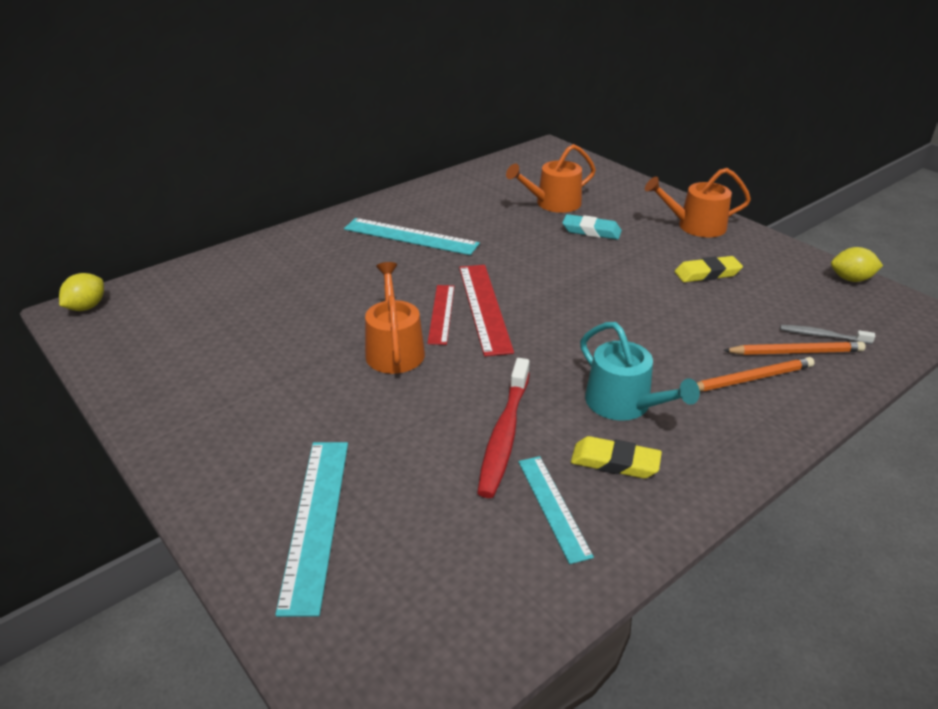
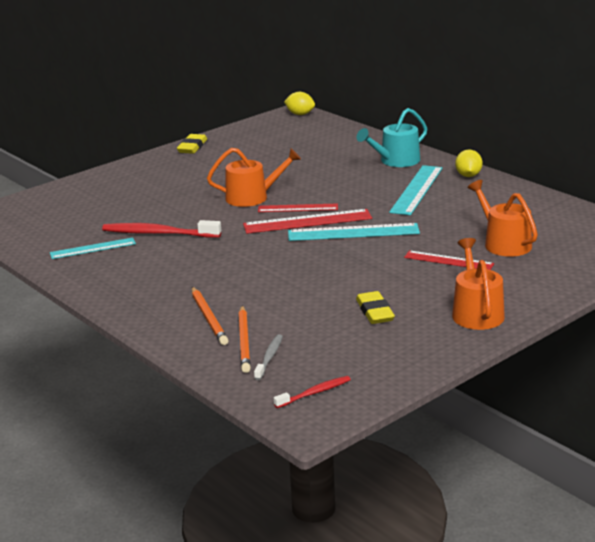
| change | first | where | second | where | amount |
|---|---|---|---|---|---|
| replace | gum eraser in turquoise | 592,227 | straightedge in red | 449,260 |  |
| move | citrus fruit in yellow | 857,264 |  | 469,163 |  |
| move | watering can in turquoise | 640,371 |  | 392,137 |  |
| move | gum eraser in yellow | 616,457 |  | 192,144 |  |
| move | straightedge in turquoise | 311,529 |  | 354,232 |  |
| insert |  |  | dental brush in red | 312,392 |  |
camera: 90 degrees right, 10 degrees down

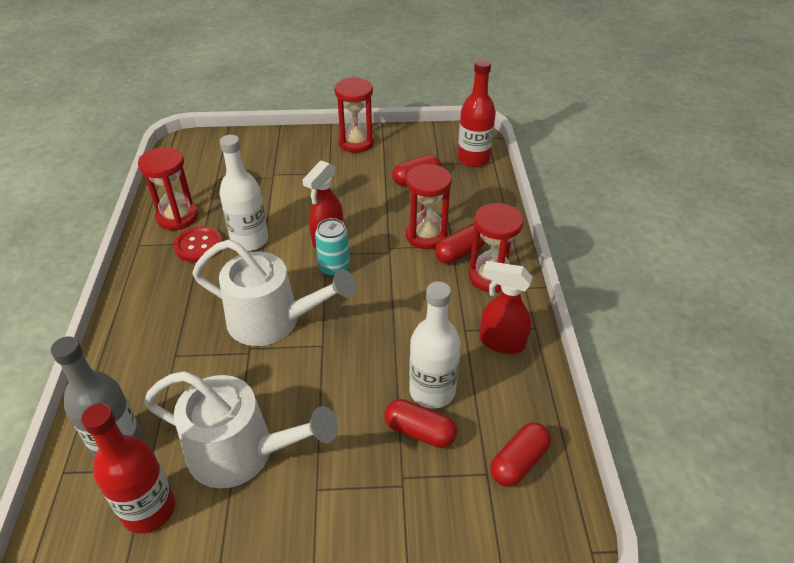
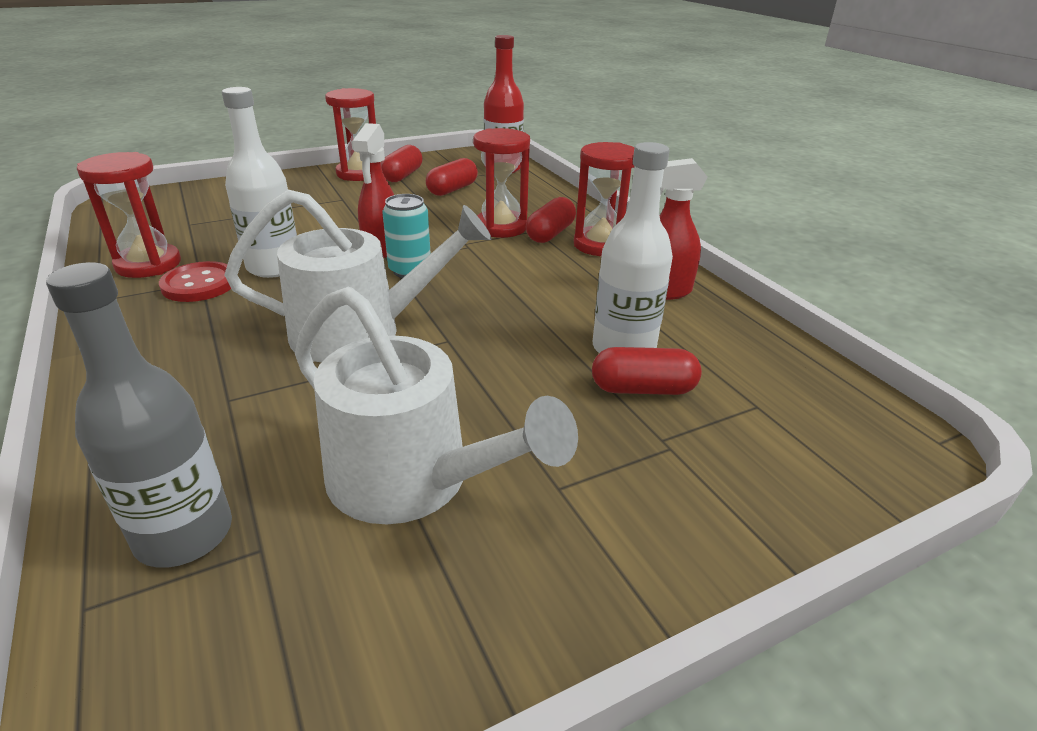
| change | first | where | second | where | amount |
|---|---|---|---|---|---|
| rotate | watering can in white | 241,429 |  | 436,405 | 45 degrees clockwise |
| delete | flask in red | 128,468 |  |  |  |
| move | pill shape in red | 520,454 |  | 402,163 |  |
camera: 25 degrees left, 10 degrees down

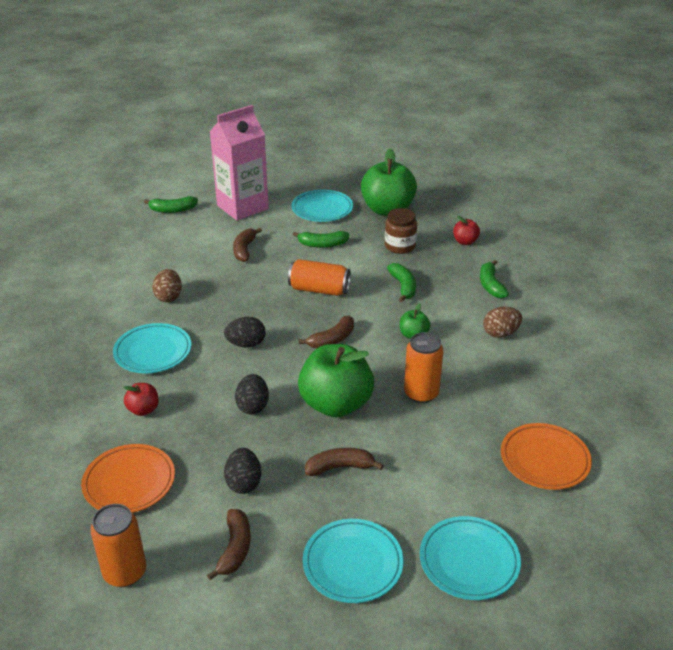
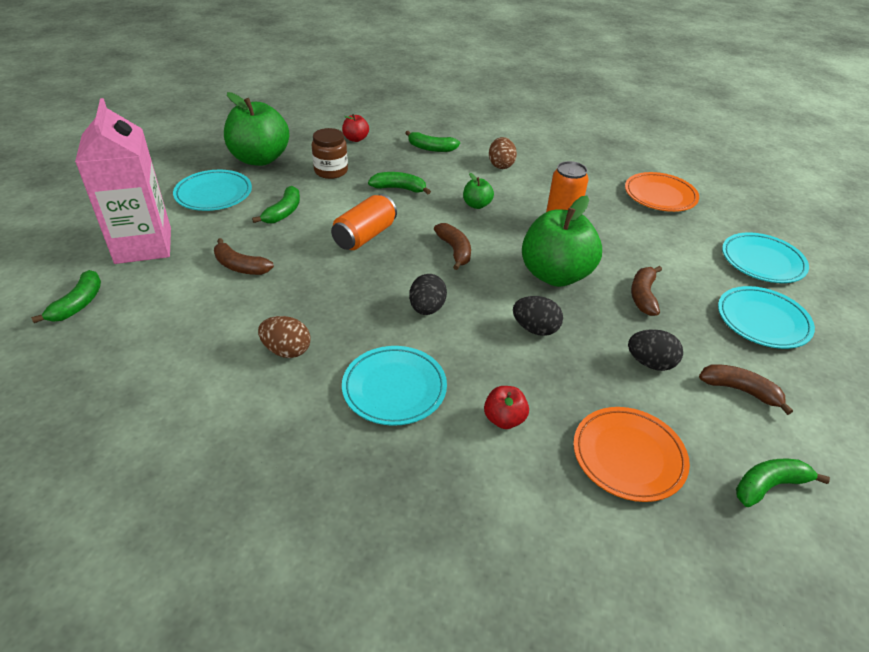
| change | first | where | second | where | amount |
|---|---|---|---|---|---|
| replace | soda can in orange-coloured | 118,545 | banana in leaf-green | 783,483 |  |
camera: 70 degrees left, 5 degrees up

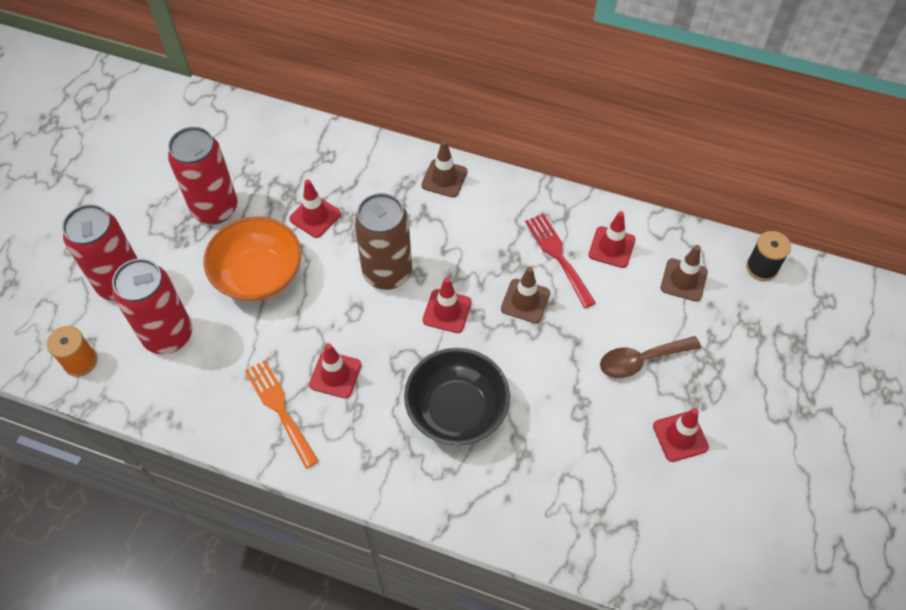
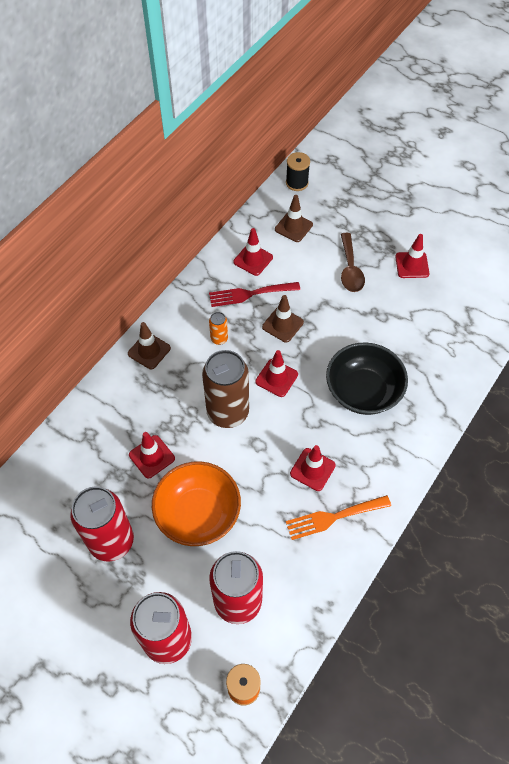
| change | first | where | second | where | amount |
|---|---|---|---|---|---|
| insert |  |  | soda can in orange-coloured | 218,328 |  |
camera: 75 degrees left, 0 degrees up

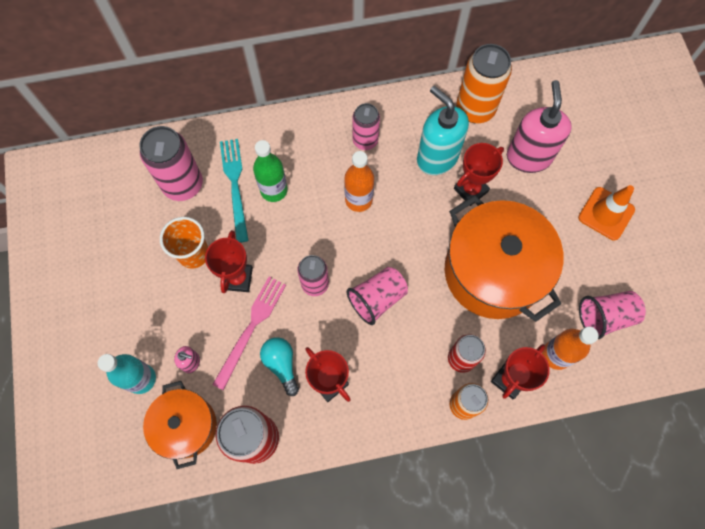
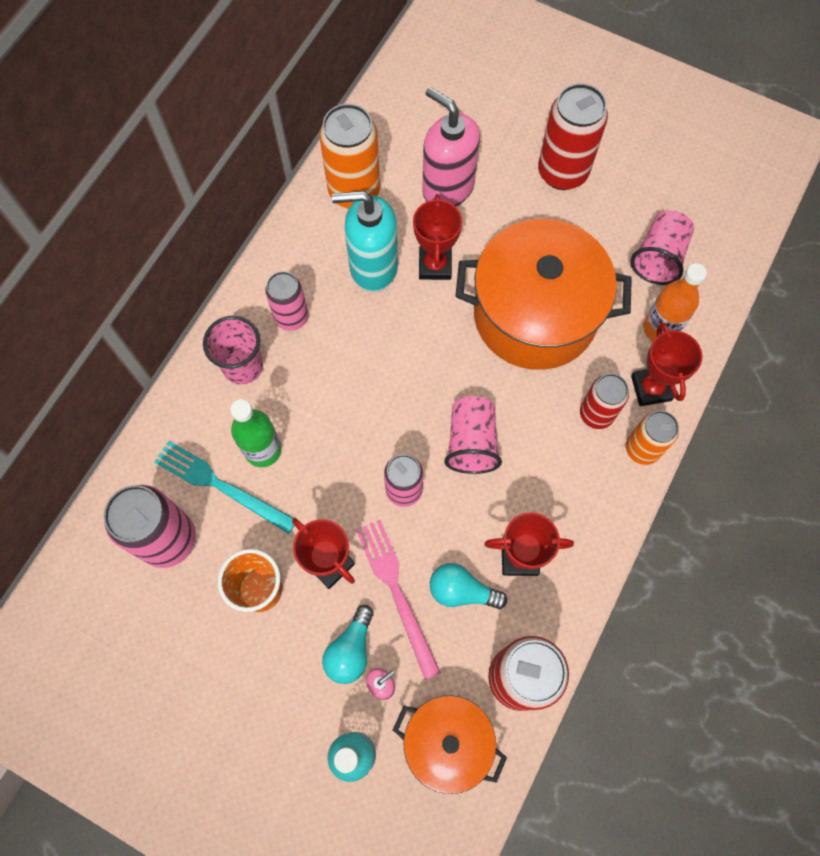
| change | first | where | second | where | amount |
|---|---|---|---|---|---|
| delete | flask in orange-coloured | 359,181 |  |  |  |
| replace | traffic cone in orange-coloured | 606,212 | soda can in red | 573,136 |  |
| insert |  |  | beaker in rosy | 233,350 |  |
| insert |  |  | light bulb in turquoise | 348,644 |  |
camera: 50 degrees left, 0 degrees up

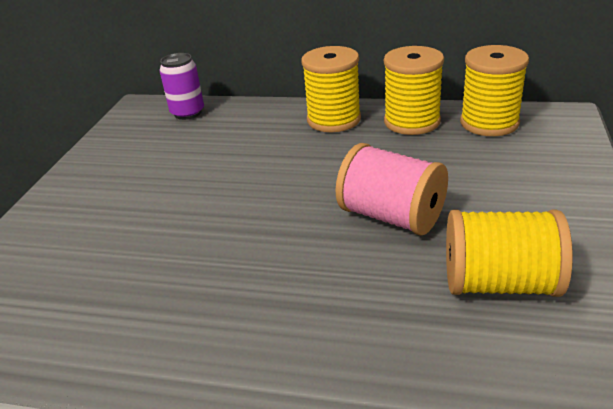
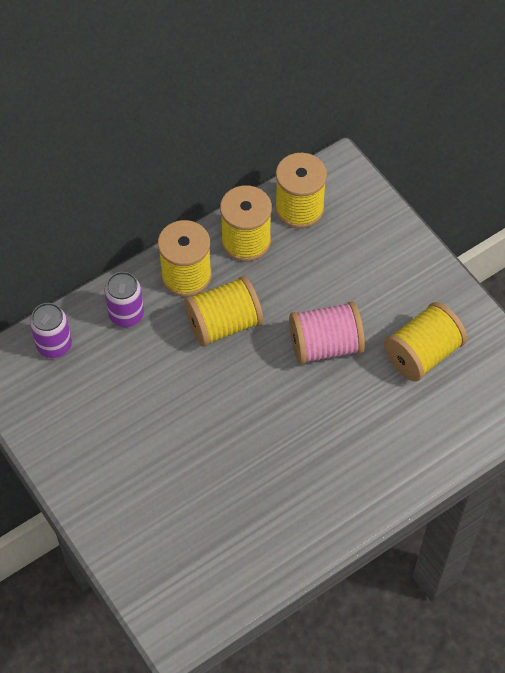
| change | first | where | second | where | amount |
|---|---|---|---|---|---|
| insert |  |  | soda can in violet | 124,299 |  |
| insert |  |  | reel of thread in yellow | 223,311 |  |
camera: 50 degrees left, 25 degrees up

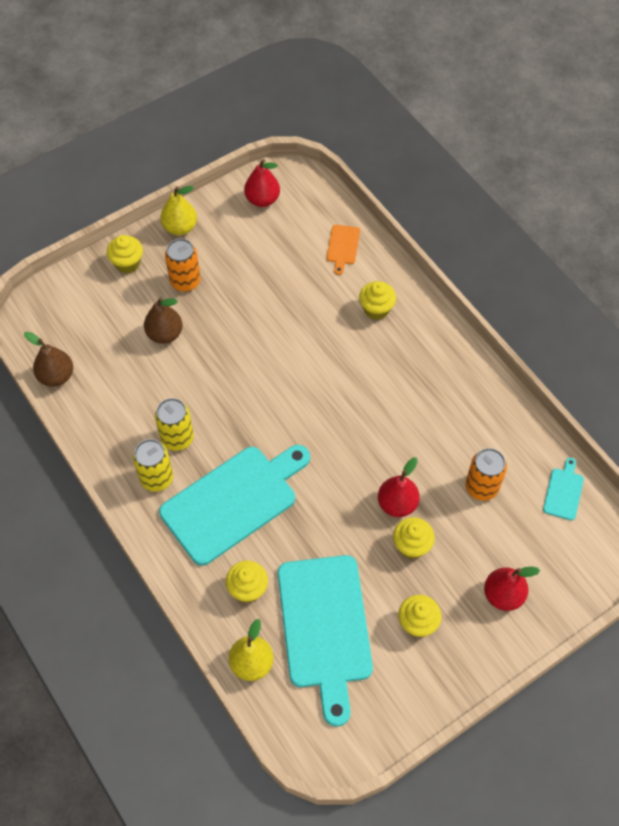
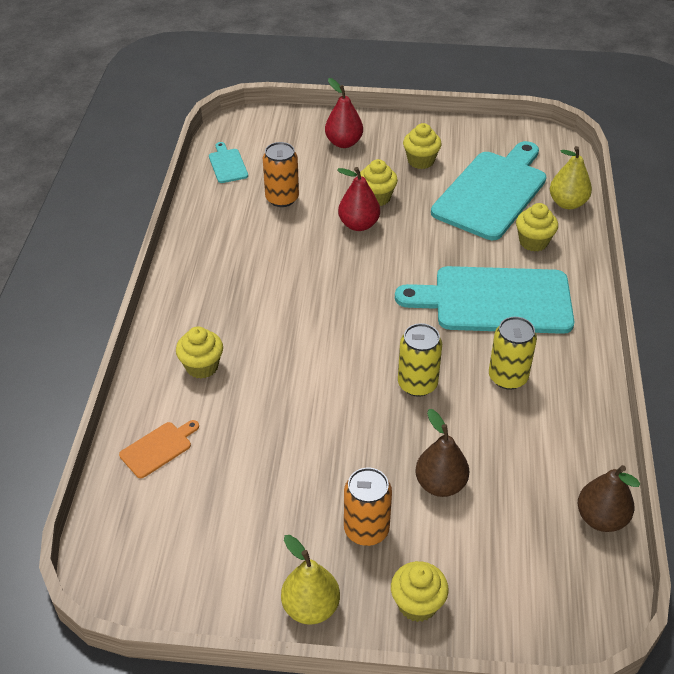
| change | first | where | second | where | amount |
|---|---|---|---|---|---|
| delete | pear in red | 262,183 |  |  |  |
| move | soda can in yellow | 153,465 |  | 420,360 |  |
| rotate | bread board in turquoise | 563,489 |  | 228,162 | 105 degrees clockwise |
camera: 140 degrees left, 15 degrees down

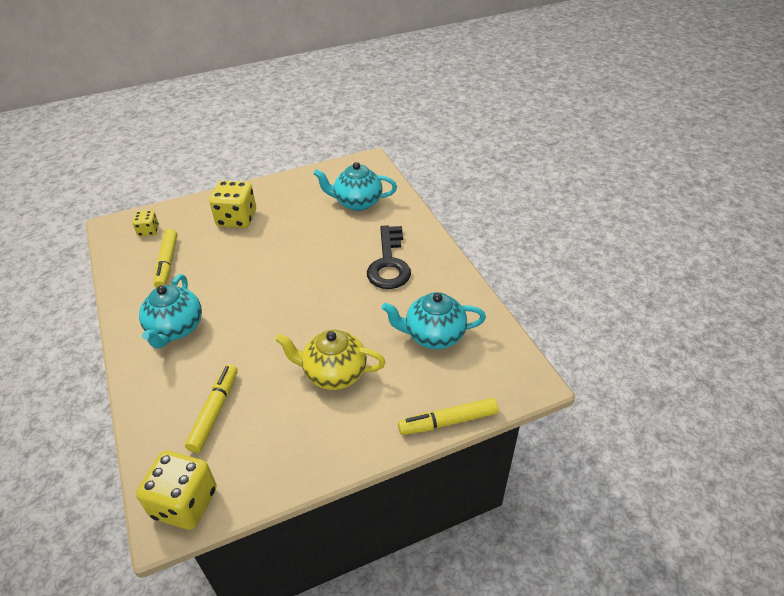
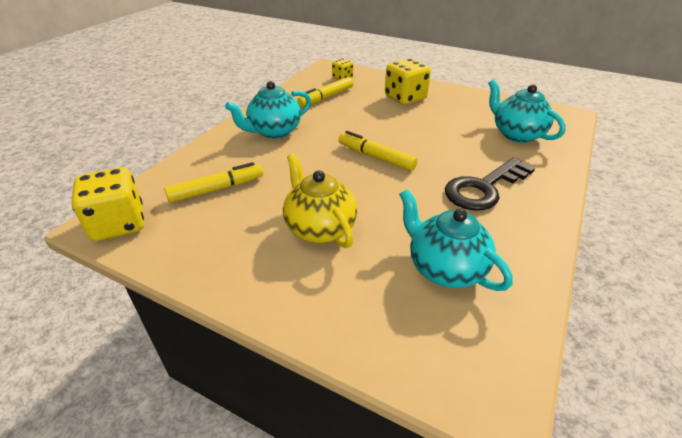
| change | first | where | second | where | amount |
|---|---|---|---|---|---|
| move | marker in yellow | 448,416 |  | 378,151 |  |
camera: 50 degrees right, 5 degrees down

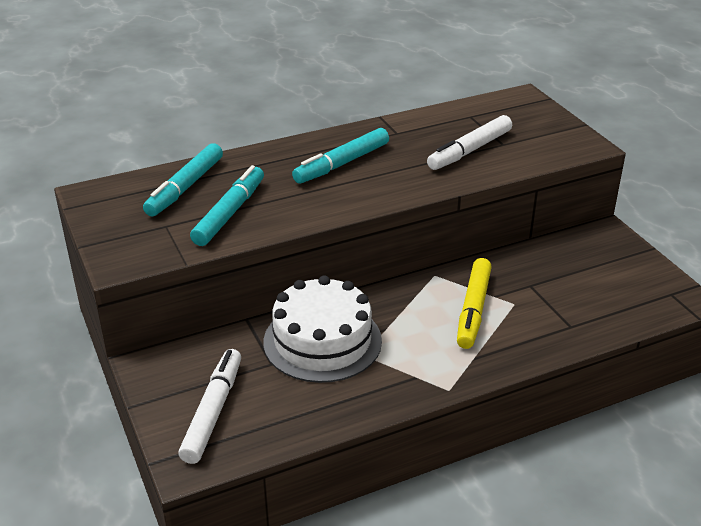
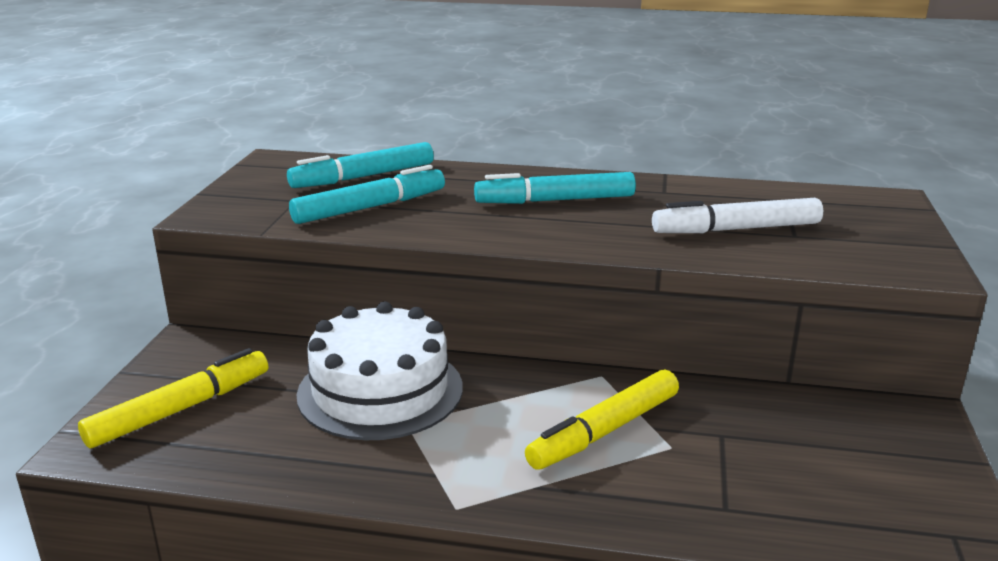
| change | first | where | second | where | amount |
|---|---|---|---|---|---|
| recolor | marker in white | 209,406 | marker in yellow | 173,398 |  |
camera: 35 degrees right, 10 degrees down

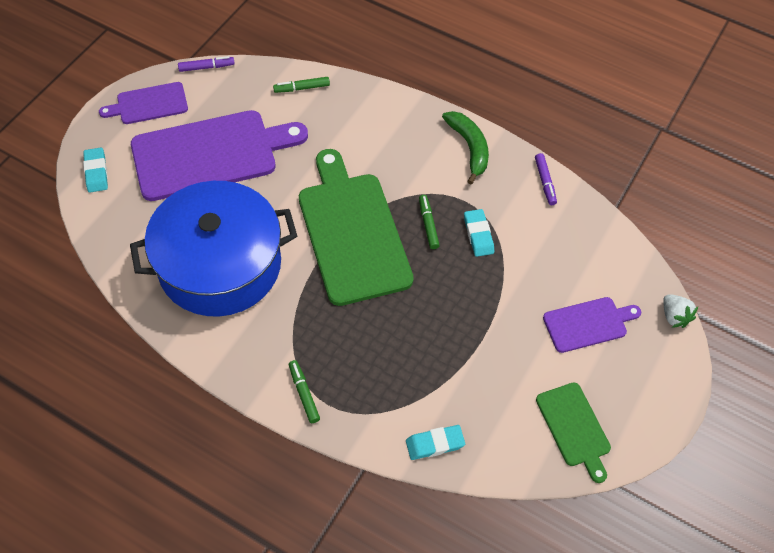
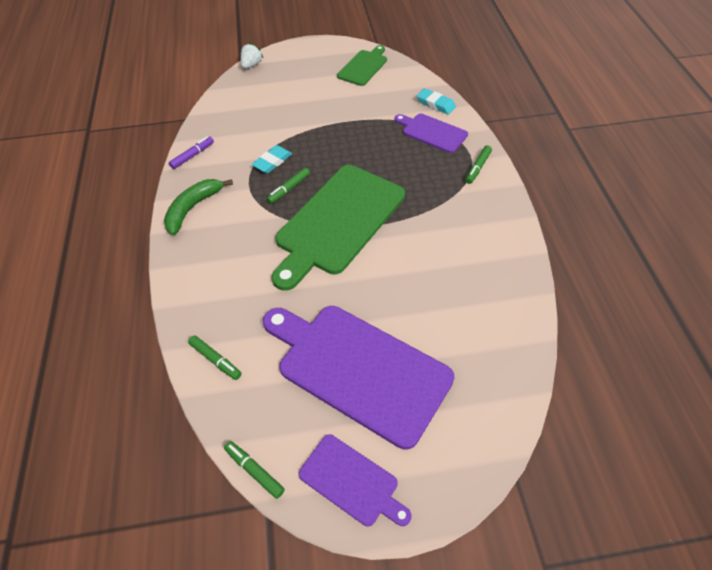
| change | first | where | second | where | amount |
|---|---|---|---|---|---|
| recolor | marker in violet | 206,64 | marker in leaf-green | 254,470 |  |
| delete | gum eraser in turquoise | 95,170 |  |  |  |
| delete | cooking pot in royal blue | 213,249 |  |  |  |
| move | bread board in violet | 592,325 |  | 431,133 |  |
camera: 125 degrees left, 5 degrees down

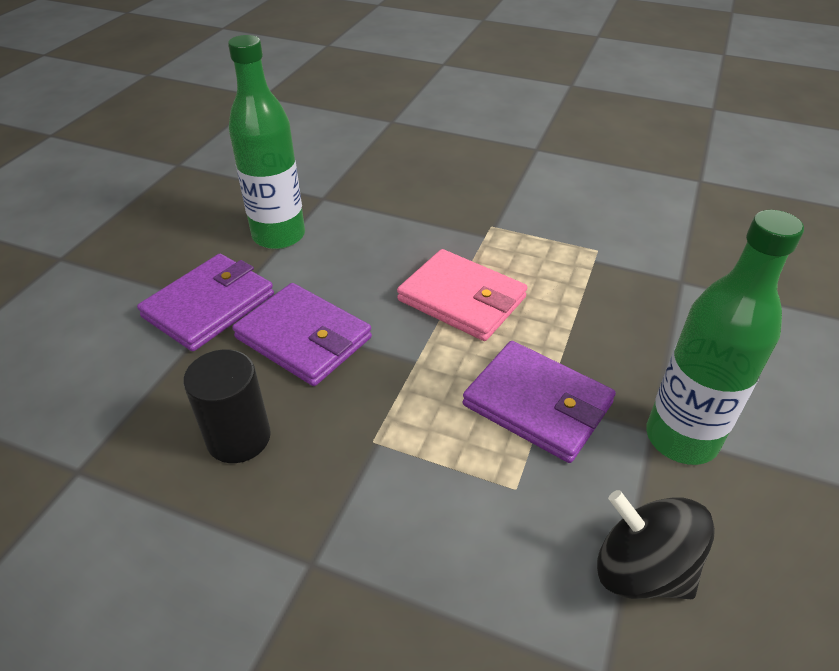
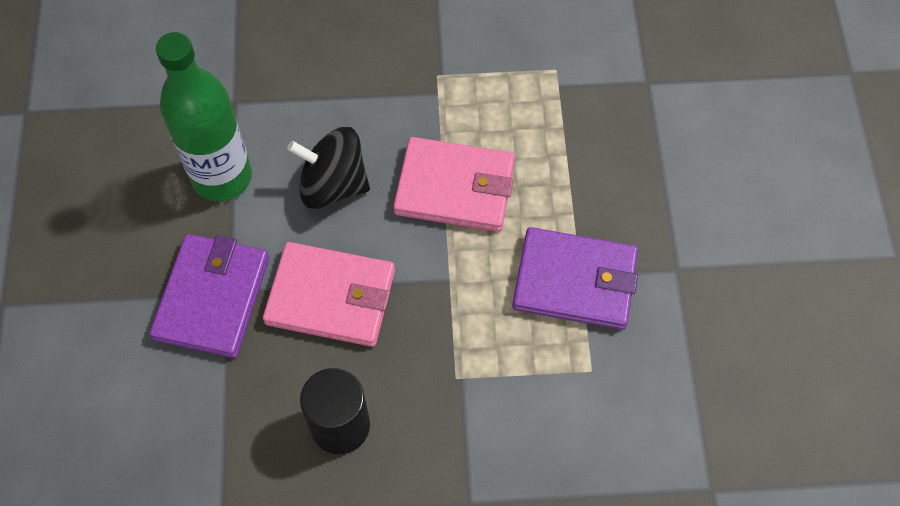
| change | first | where | second | where | amount |
|---|---|---|---|---|---|
| delete | flask in leaf-green | 725,337 |  |  |  |
| recolor | wallet in violet | 302,334 | wallet in rosy | 329,294 |  |
| move | spinning top in jet-black | 656,544 |  | 328,168 |  |
camera: 25 degrees left, 20 degrees up

